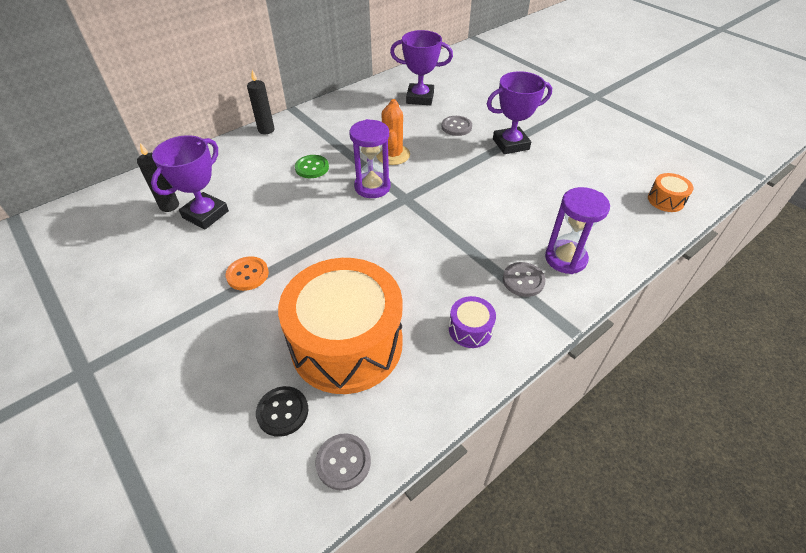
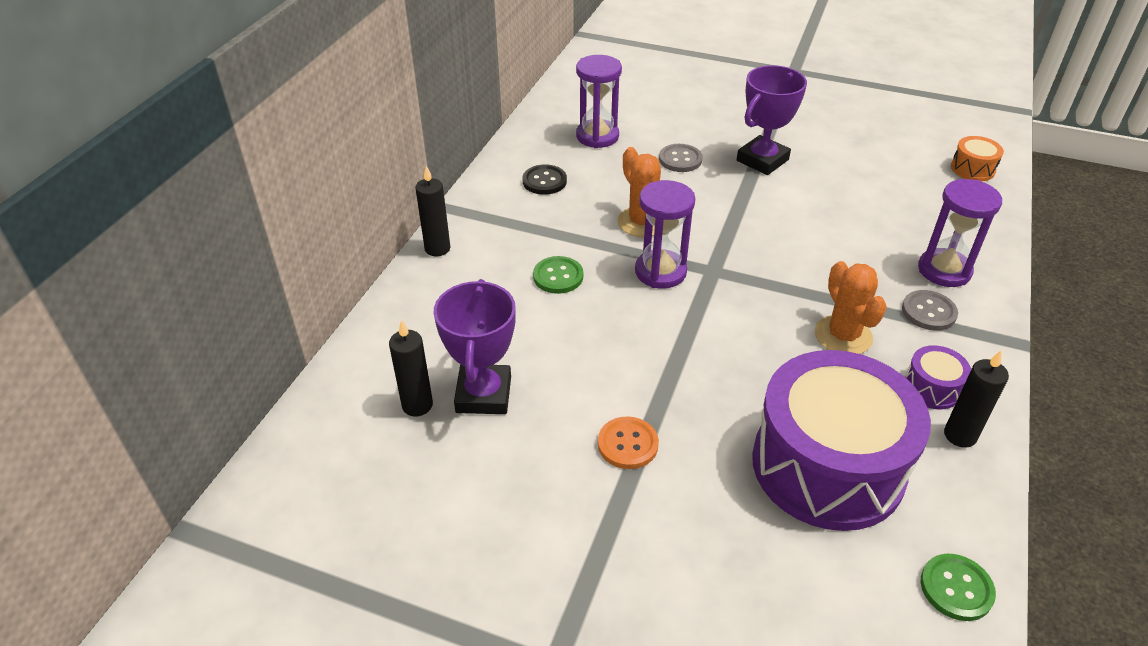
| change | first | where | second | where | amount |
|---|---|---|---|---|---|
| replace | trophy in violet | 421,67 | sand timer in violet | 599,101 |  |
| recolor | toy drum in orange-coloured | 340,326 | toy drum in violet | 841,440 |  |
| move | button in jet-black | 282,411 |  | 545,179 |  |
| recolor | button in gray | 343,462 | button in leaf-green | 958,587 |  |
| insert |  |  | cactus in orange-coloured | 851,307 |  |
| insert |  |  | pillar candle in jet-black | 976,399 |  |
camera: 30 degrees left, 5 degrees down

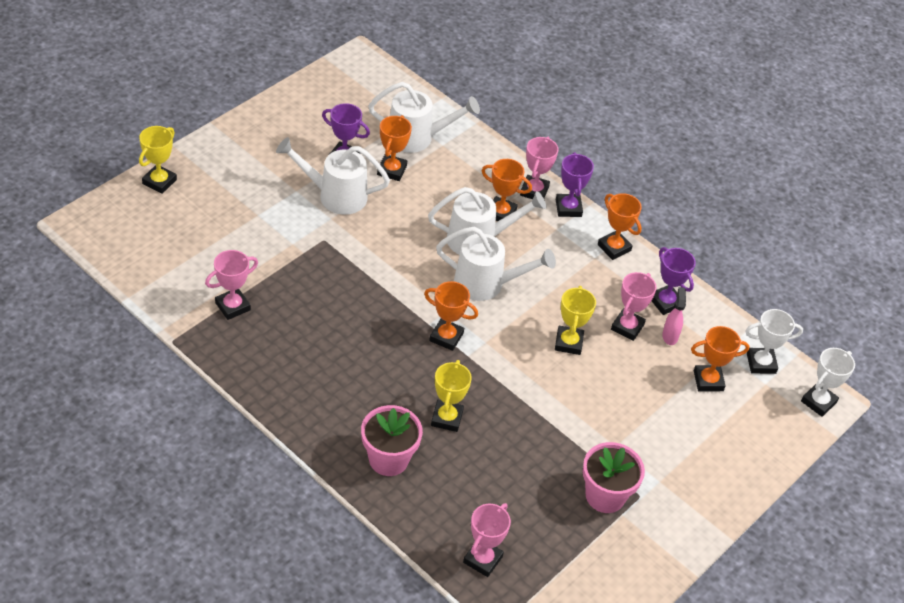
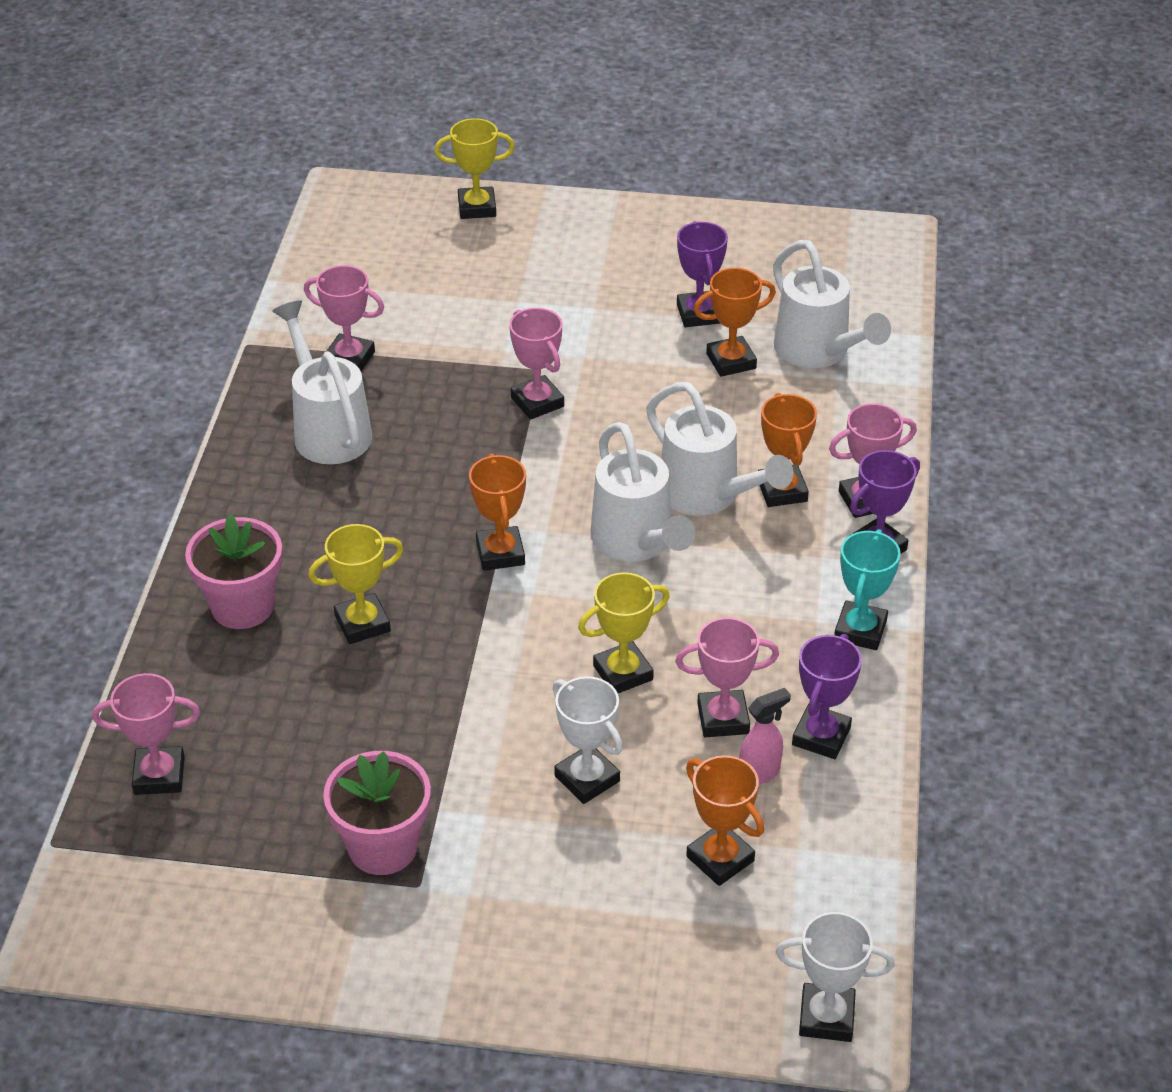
| change | first | where | second | where | amount |
|---|---|---|---|---|---|
| move | watering can in white | 333,176 |  | 322,382 |  |
| recolor | trophy in orange-coloured | 620,226 | trophy in turquoise | 867,589 |  |
| move | trophy in white | 774,341 |  | 588,740 |  |
| insert |  |  | trophy in rosy | 536,364 |  |
camera: 60 degrees right, 5 degrees down

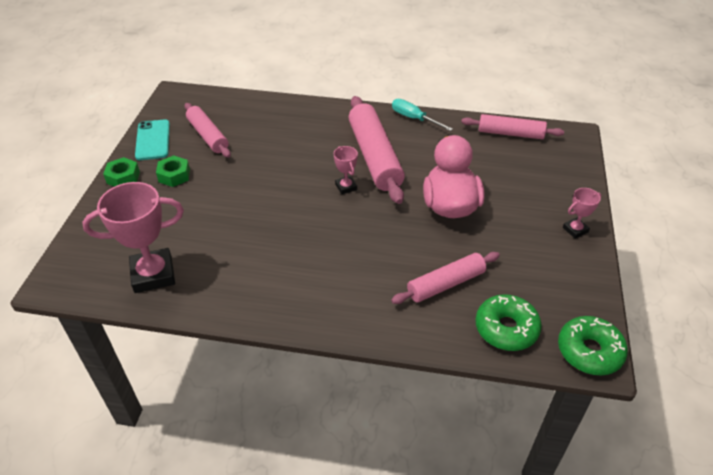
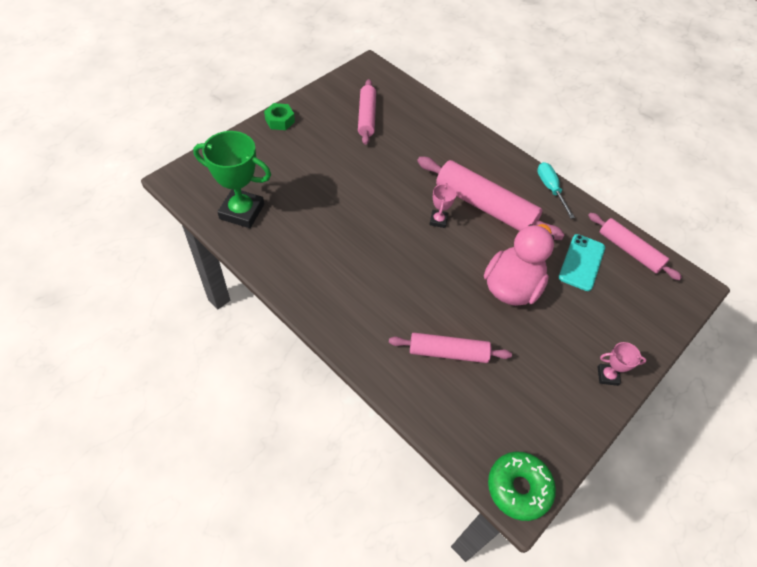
| change | first | where | second | where | amount |
|---|---|---|---|---|---|
| rotate | dough roller in rosy | 376,150 |  | 491,198 | 75 degrees counterclockwise |
| move | phone in turquoise | 152,139 |  | 582,262 |  |
| delete | hexagon nut in leaf-green | 173,171 |  |  |  |
| recolor | trophy in rosy | 133,237 | trophy in leaf-green | 232,179 |  |
| delete | donut in leaf-green | 509,322 |  |  |  |
camera: 30 degrees right, 10 degrees up

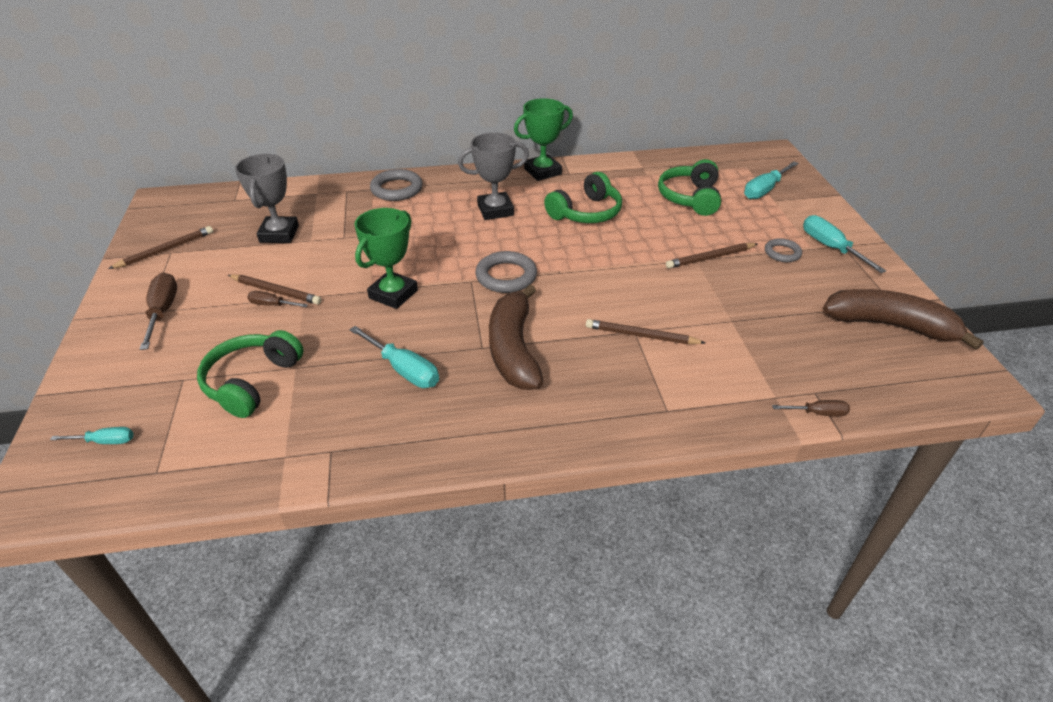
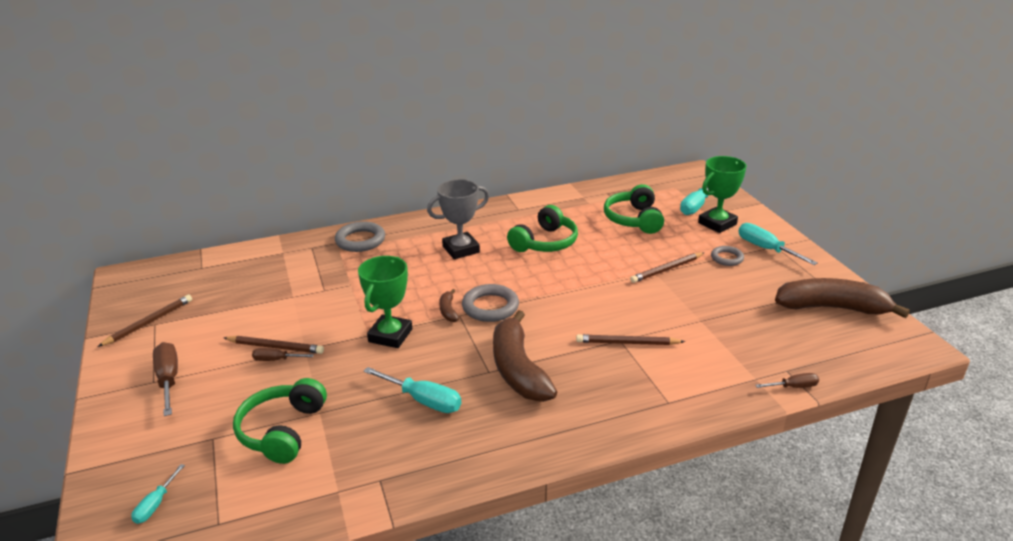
| change | first | where | second | where | amount |
|---|---|---|---|---|---|
| move | trophy in leaf-green | 543,139 |  | 722,194 |  |
| delete | trophy in gray | 267,198 |  |  |  |
| rotate | flat screwdriver in turquoise | 91,435 |  | 158,494 | 120 degrees clockwise |
| insert |  |  | banana in russet | 449,305 |  |
camera: 10 degrees left, 10 degrees down

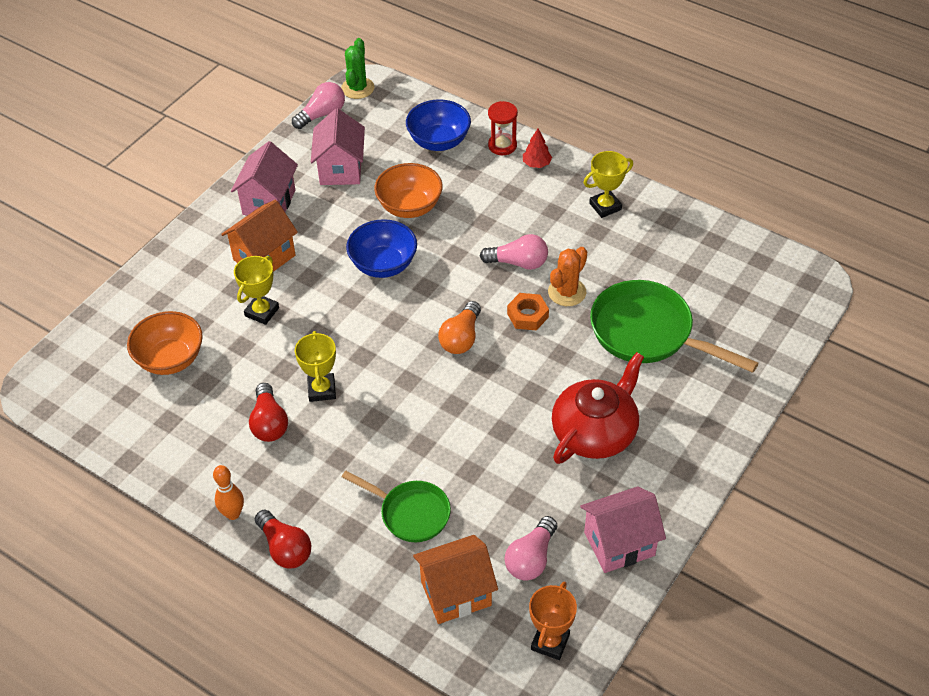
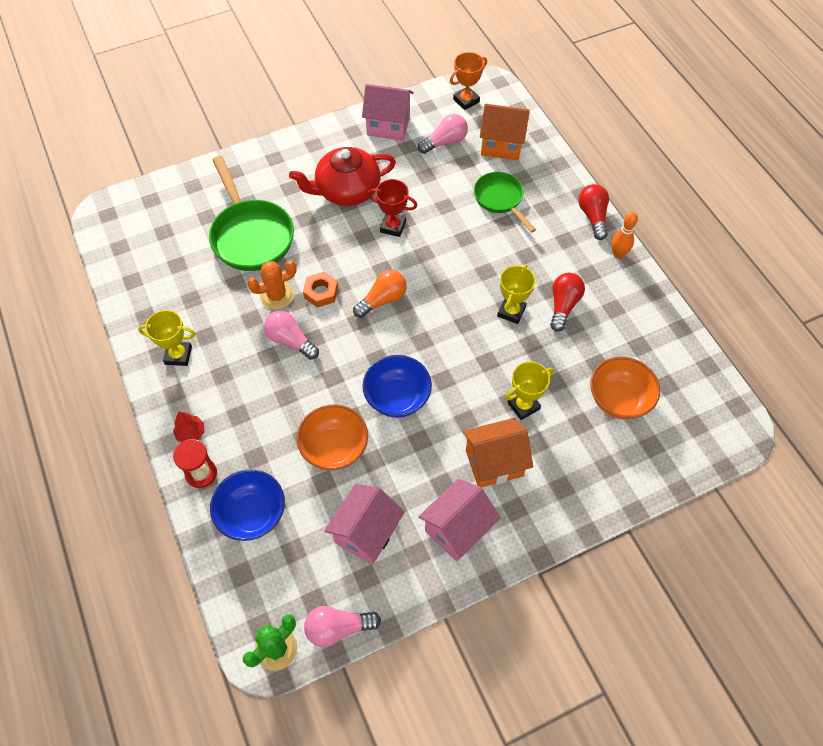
| change | first | where | second | where | amount |
|---|---|---|---|---|---|
| insert |  |  | trophy in red | 392,208 |  |
camera: 150 degrees left, 10 degrees up

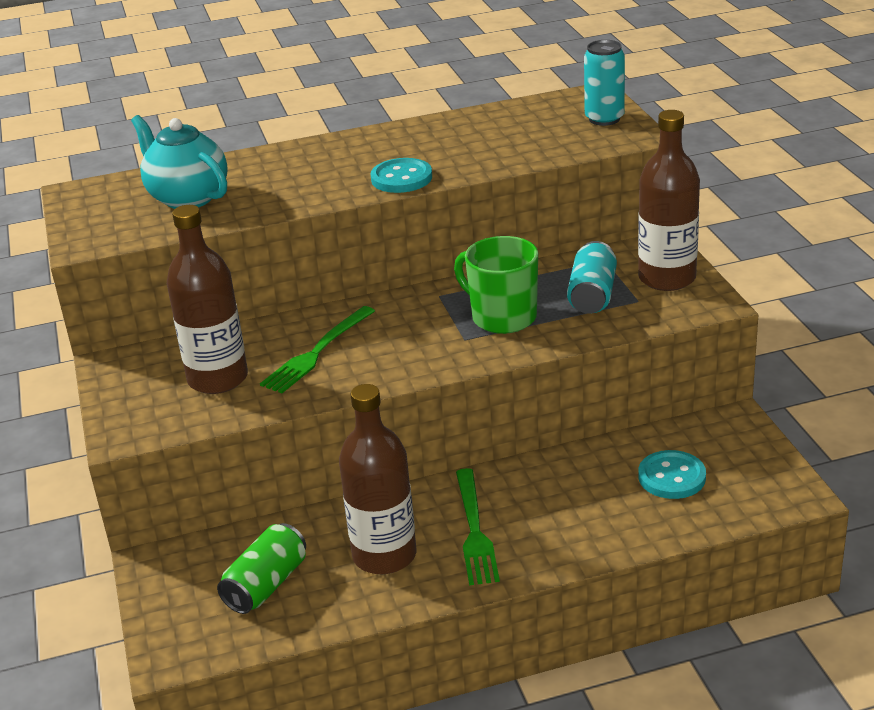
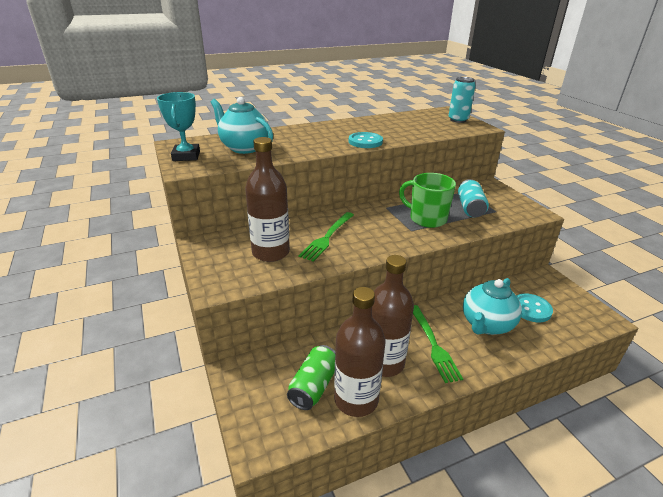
| change | first | where | second | where | amount |
|---|---|---|---|---|---|
| move | flask in russet | 669,200 |  | 359,352 |  |
| insert |  |  | trophy in turquoise | 178,126 |  |
| insert |  |  | tea pot in turquoise | 492,306 |  |
camera: 10 degrees left, 0 degrees up

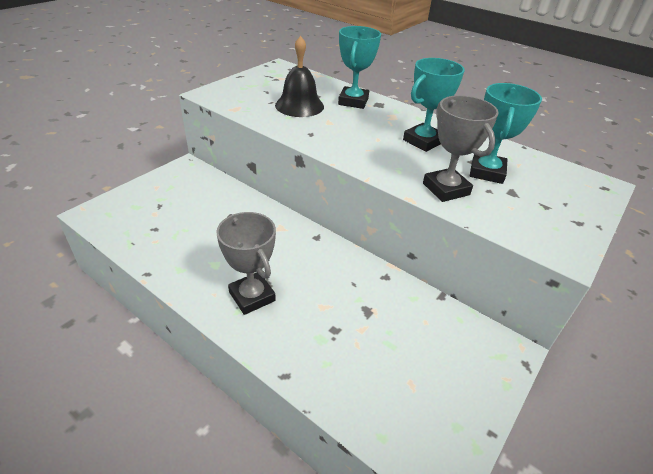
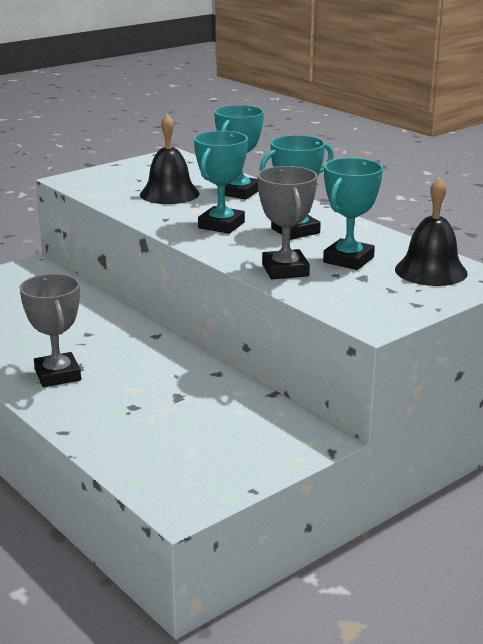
| change | first | where | second | where | amount |
|---|---|---|---|---|---|
| insert |  |  | trophy in turquoise | 221,182 |  |
| insert |  |  | school bell in jet-black | 431,231 |  |
camera: 15 degrees right, 15 degrees down

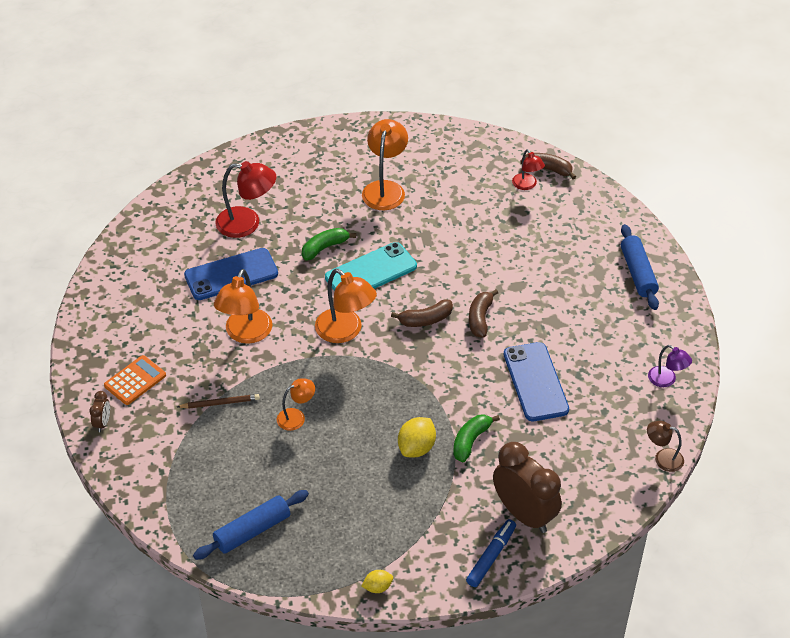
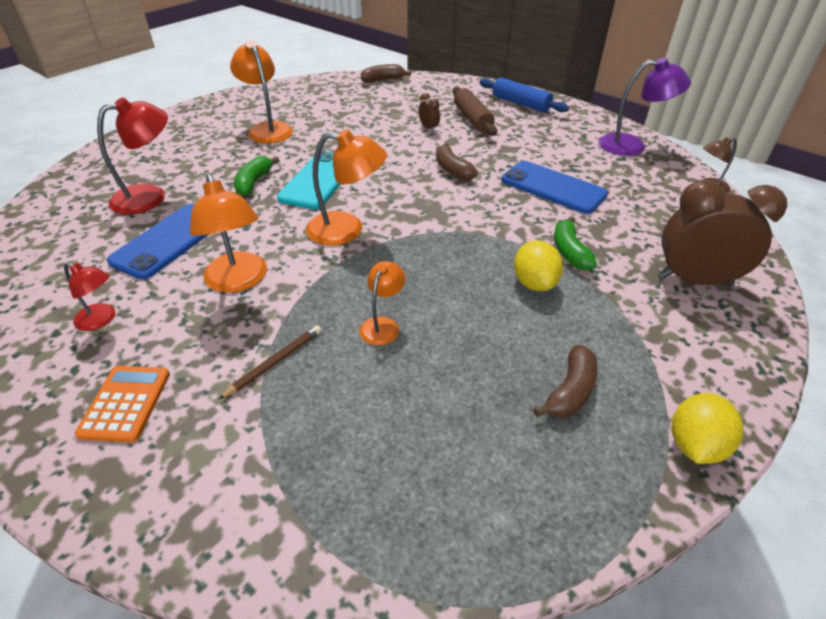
| change | first | where | second | where | amount |
|---|---|---|---|---|---|
| move | desk lamp in red | 528,169 |  | 89,296 |  |
| move | banana in russet | 422,313 |  | 566,381 |  |
| resize | desk lamp in violet | 670,366 |  | 644,107 | x1.74 |
| move | clock in russet | 99,411 |  | 429,112 |  |
| delete | dough roller in royal blue | 251,525 |  |  |  |
| delete | marker in royal blue | 491,553 |  |  |  |
| resize | citrus fruit in yellow | 377,581 |  | 707,428 | x1.70 |
| insert |  |  | dough roller in russet | 475,111 |  |
camera: 40 degrees left, 5 degrees down

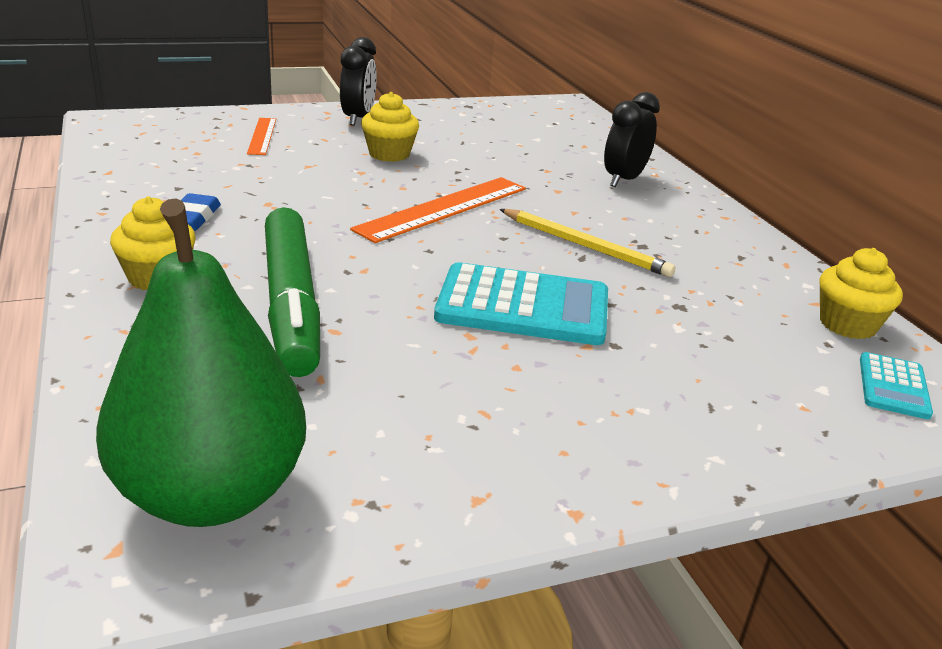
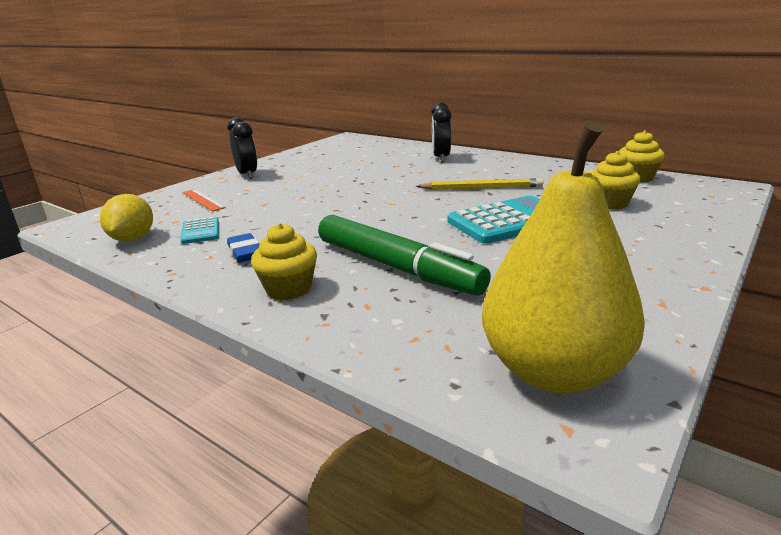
| change | first | where | second | where | amount |
|---|---|---|---|---|---|
| move | cupcake in yellow | 390,127 |  | 615,180 |  |
| delete | straightedge in orange-coloured | 438,210 |  |  |  |
| recolor | pear in leaf-green | 201,363 | pear in yellow | 563,257 |  |
| move | calculator in turquoise | 896,385 |  | 199,230 |  |
| insert |  |  | citrus fruit in yellow | 126,218 |  |
camera: 30 degrees left, 5 degrees down

